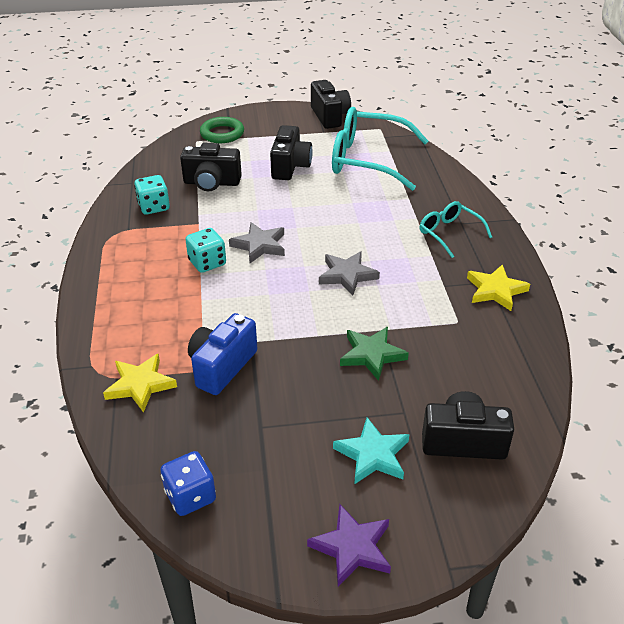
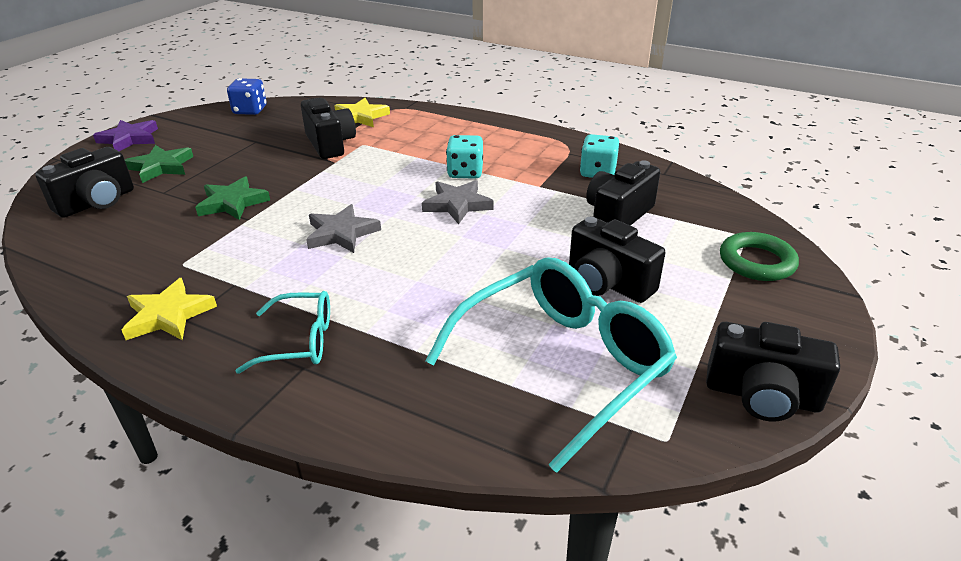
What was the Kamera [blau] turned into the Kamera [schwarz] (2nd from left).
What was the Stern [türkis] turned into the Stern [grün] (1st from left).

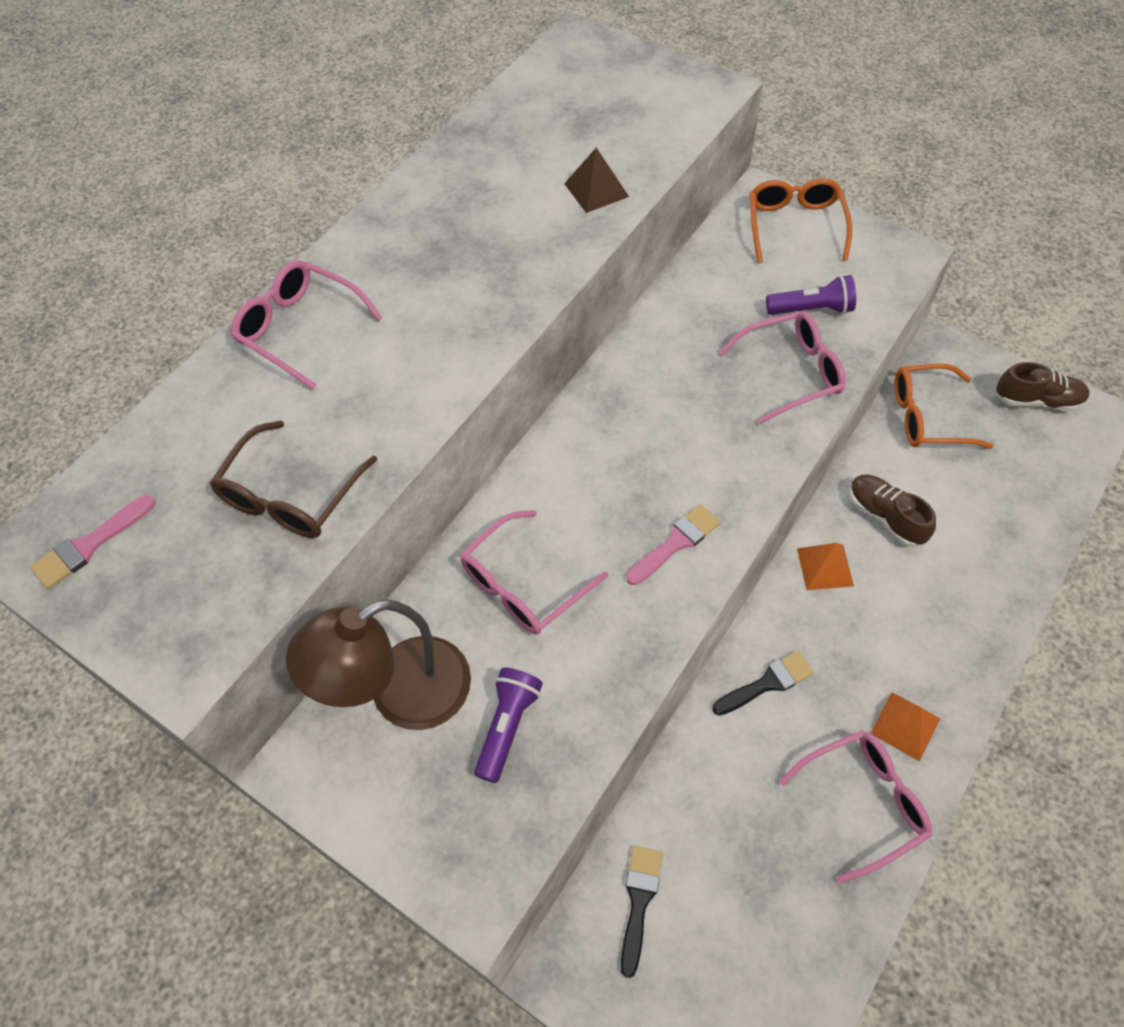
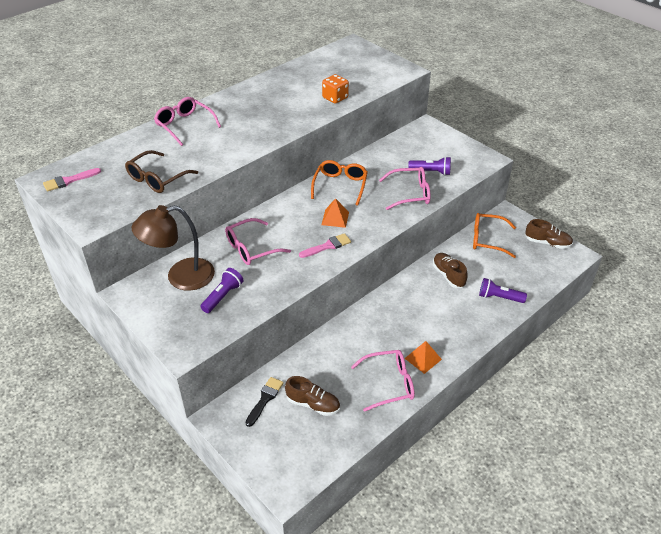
The second view lost the Pinsel [schwarz] (2nd from left).
The second view gained the Schuh [braun] (1st from left).
The second view gained the Taschenlampe [lila] (3rd from left).
The Brille [orange] (1st from left) ended up elsewhere.
The Pyramide [orange] (1st from left) ended up elsewhere.
Where the Pyramide [braun] stood, the Spielwürfel [orange] came to stand.

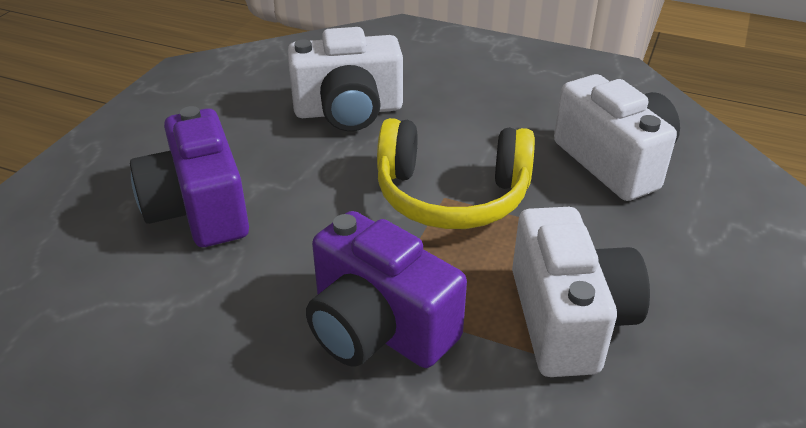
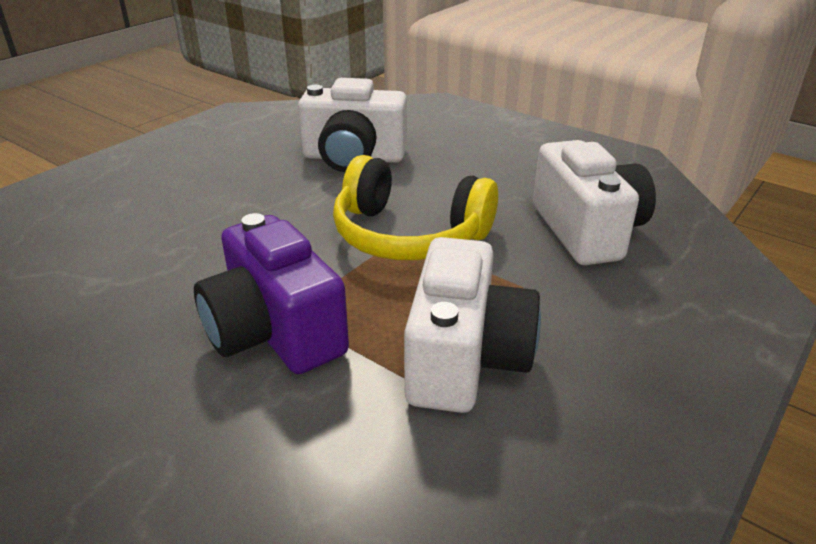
The second view lost the Kamera [lila] (1st from left).

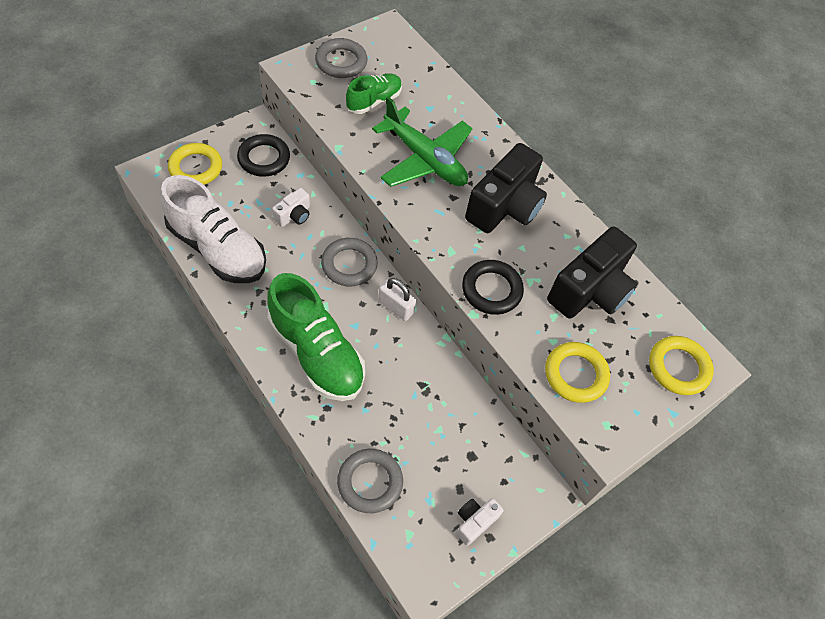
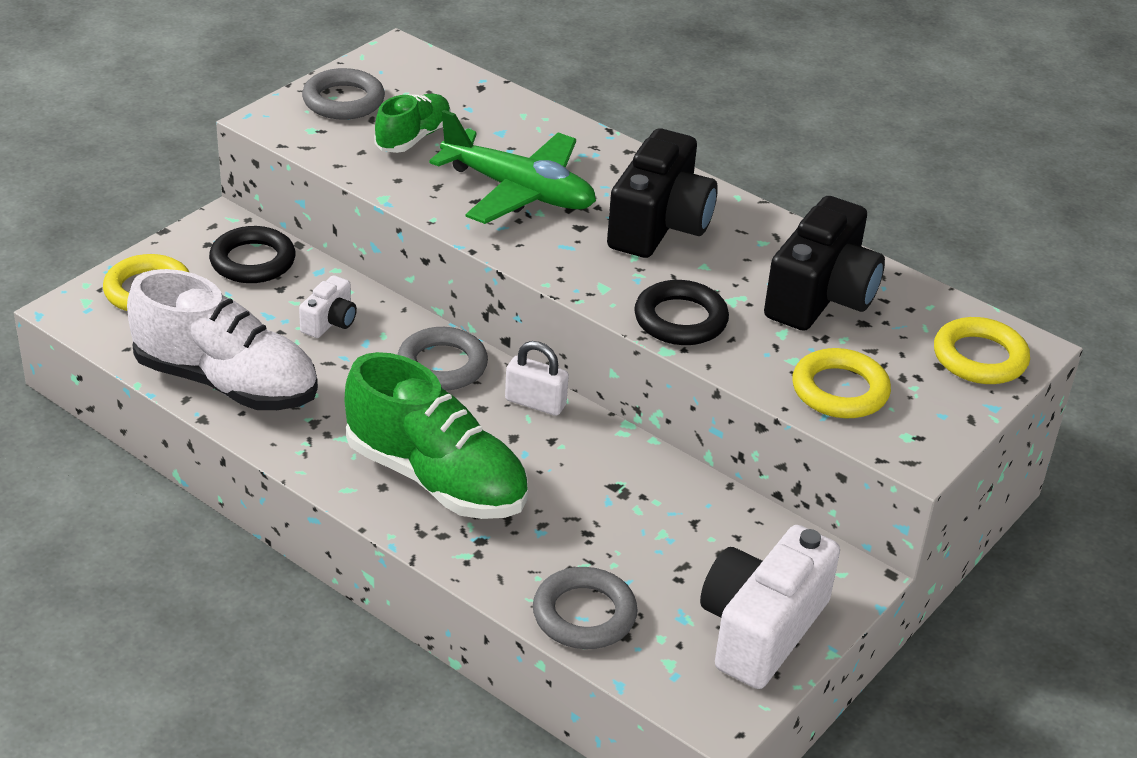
The size of the Kamera [weiß] (2nd from left) changed by a factor of 2.07.

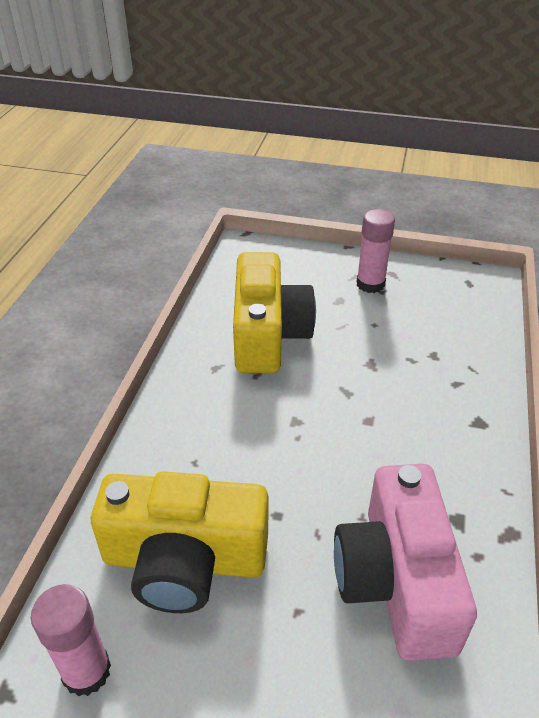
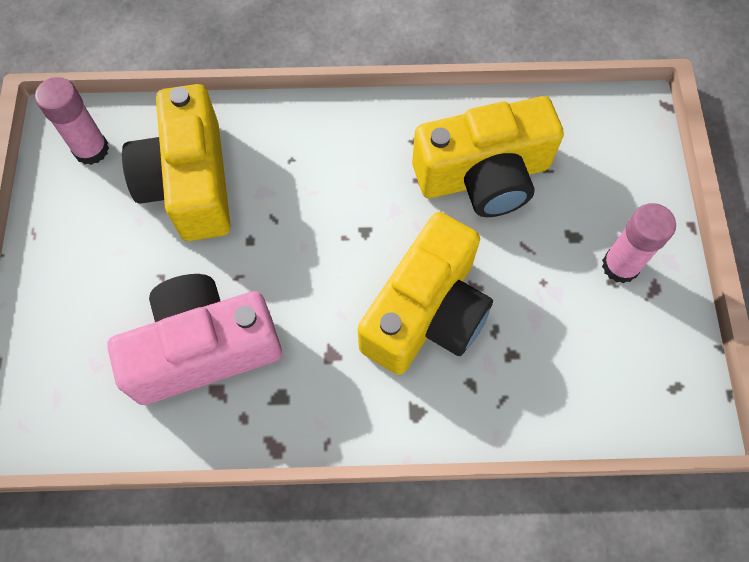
The second view gained the Kamera [gelb] (2nd from left).

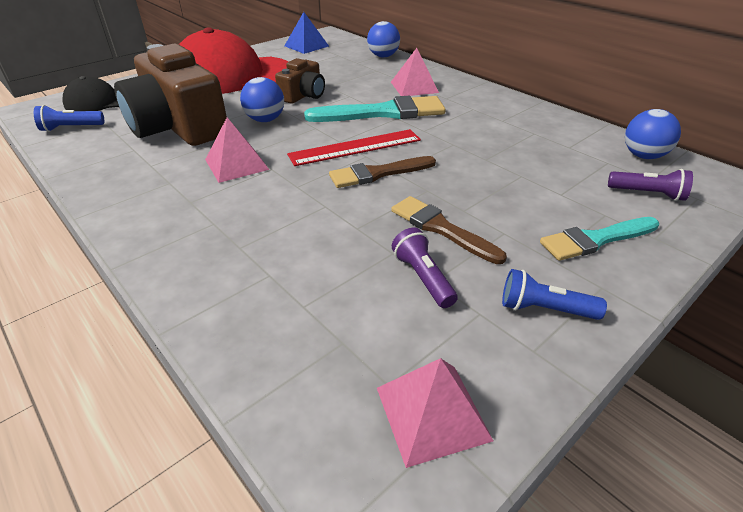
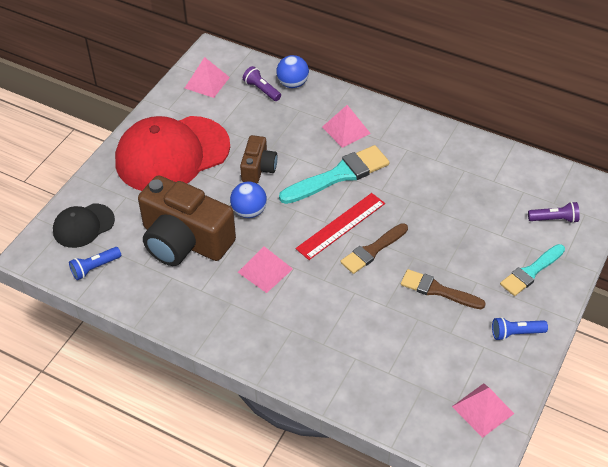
The second view lost the Ball [blau] (3rd from left).
The Taschenlampe [lila] (1st from left) ended up elsewhere.
What was the Pyramide [blau] turned into the Pyramide [rosa] (1st from left).

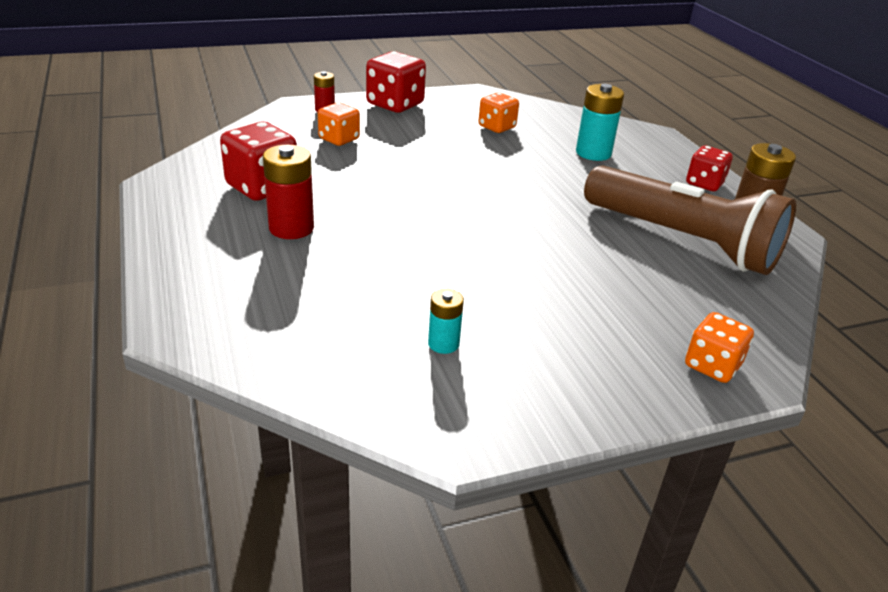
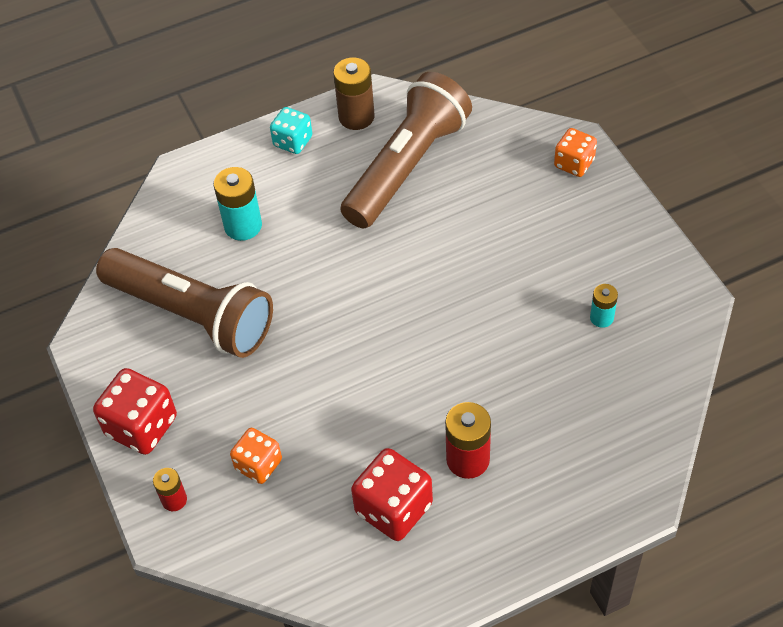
Where the Spielwürfel [orange] (2nd from left) stood, the Taschenlampe [braun] (1st from left) came to stand.
What was the Spielwürfel [rot] (3rd from left) turned into the Spielwürfel [türkis].

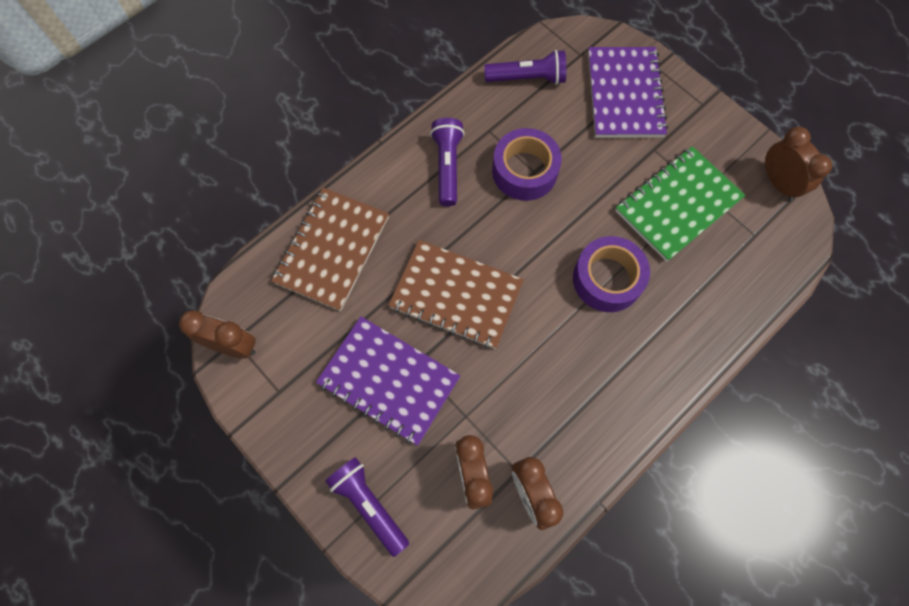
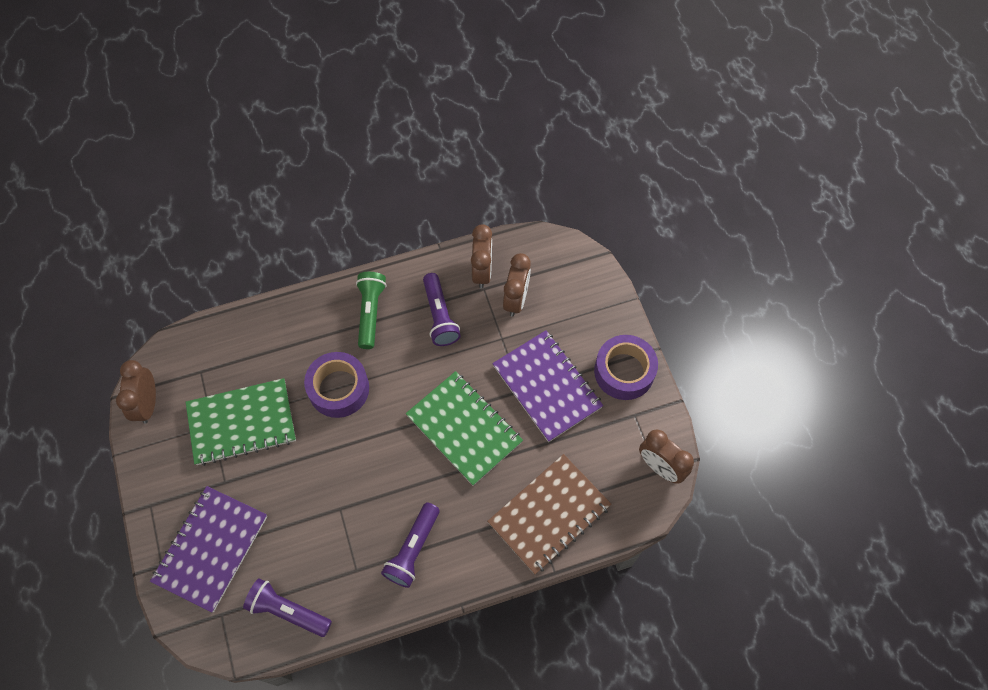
The second view gained the Taschenlampe [grün].
The Taschenlampe [lila] (1st from left in the first image) ended up elsewhere.
The Klebeband [lila] (1st from left in the first image) ended up elsewhere.
What was the Notizbuch [braun] (2nd from left) turned into the Notizbuch [grün] (2nd from left).

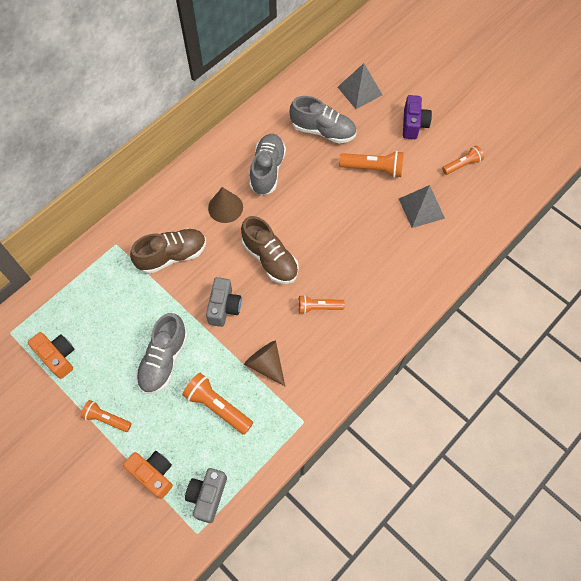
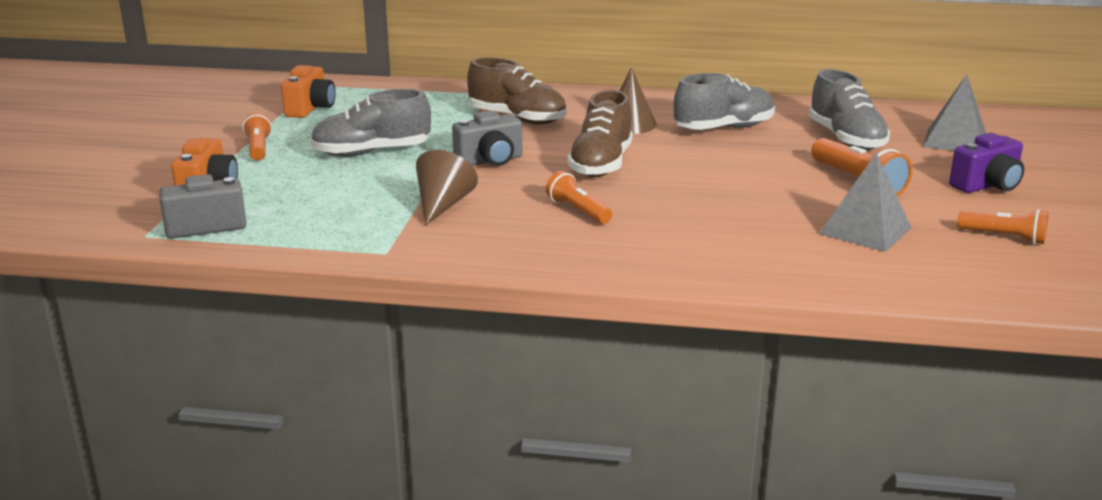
The second view lost the Taschenlampe [orange] (2nd from left).

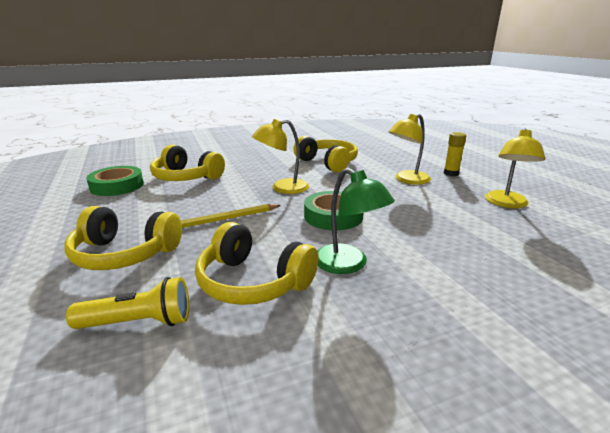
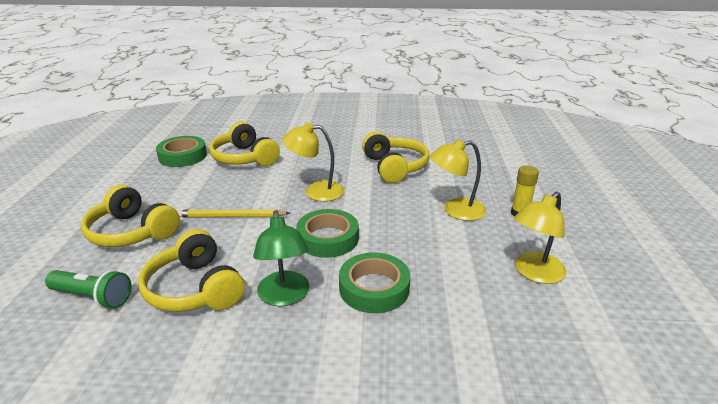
The second view gained the Klebeband [grün] (3rd from left).
What was the Taschenlampe [gelb] turned into the Taschenlampe [grün].

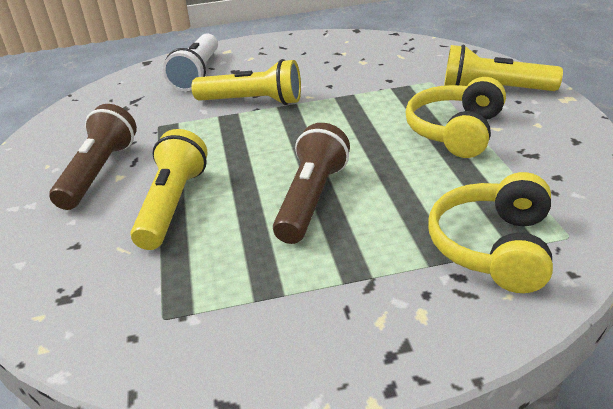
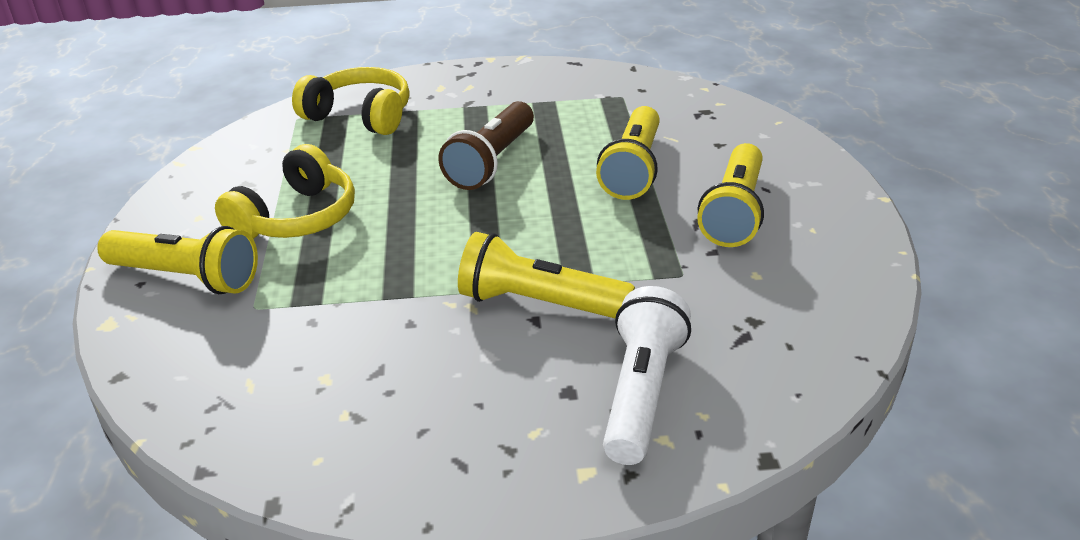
What was the Taschenlampe [braun] (1st from left) turned into the Taschenlampe [gelb] (4th from left).
The Kopfhörer [gelb] (2nd from left) ended up facing another way, 90 degrees counterclockwise from before.

